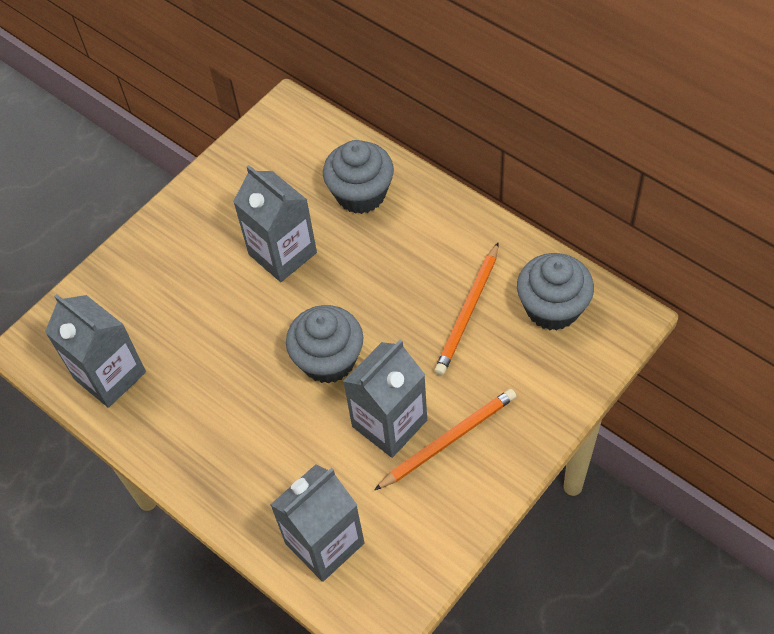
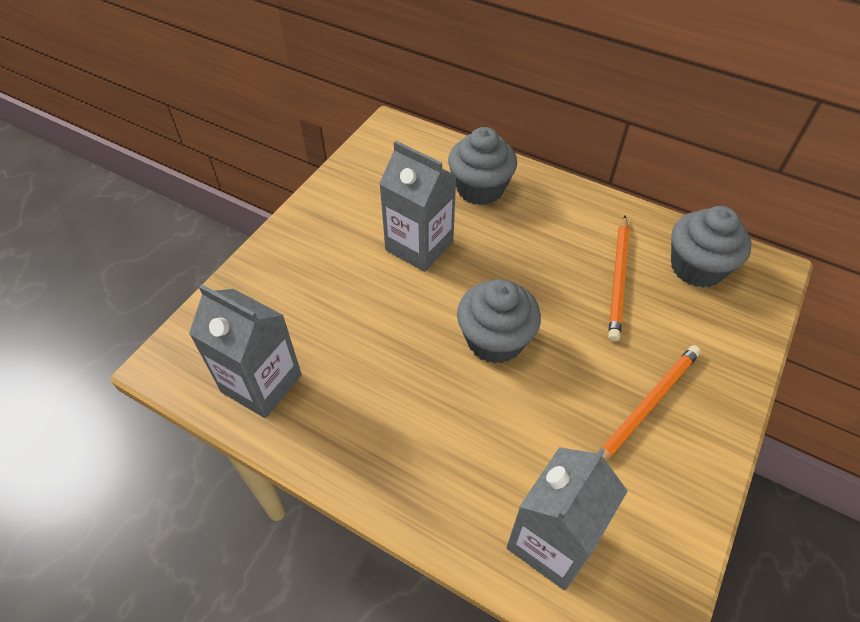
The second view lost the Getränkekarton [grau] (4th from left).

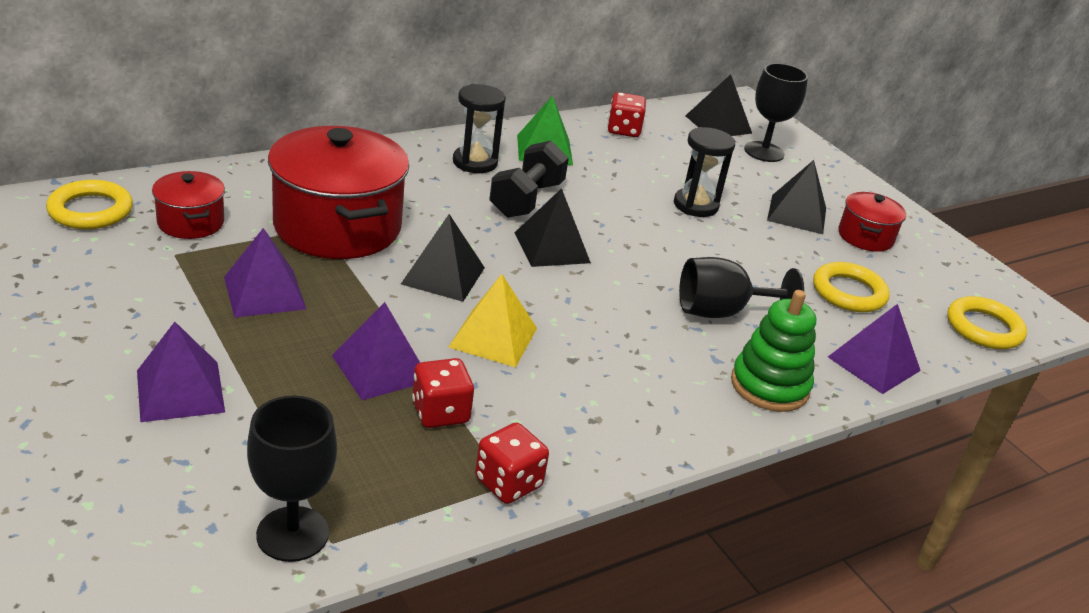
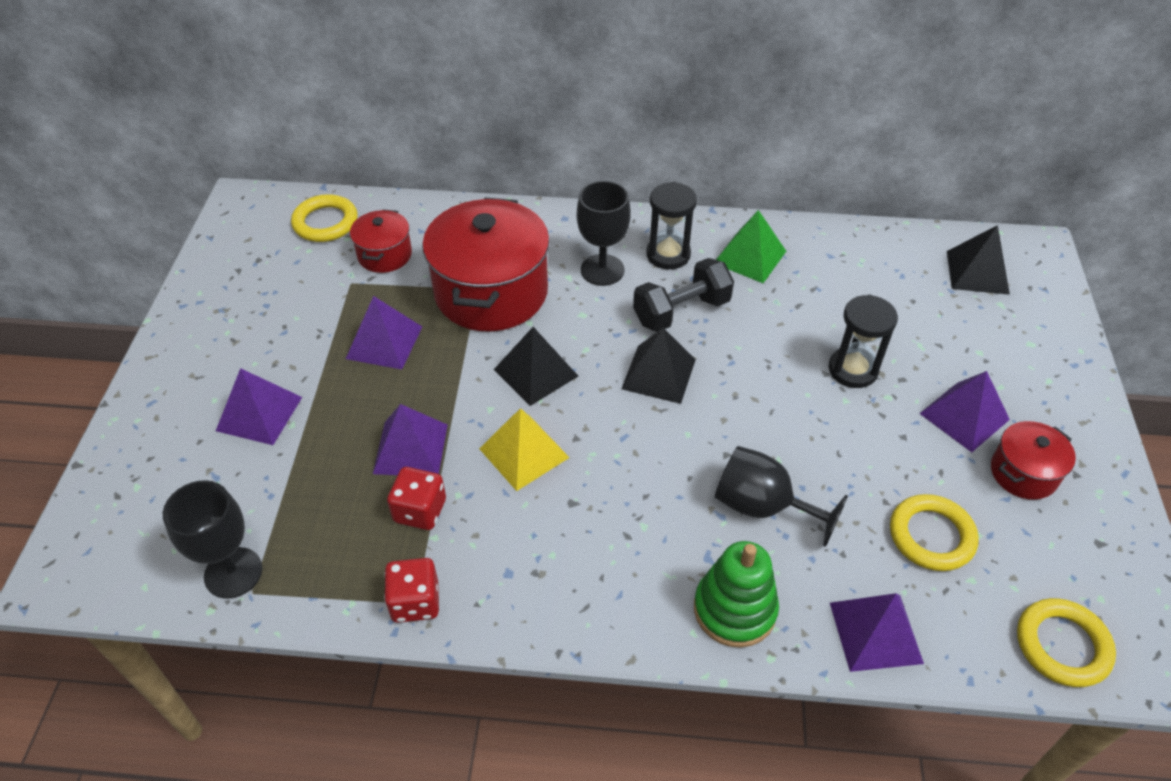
The second view lost the Spielwürfel [rot] (3rd from left).
The Kelch [schwarz] (3rd from left in the first image) ended up elsewhere.
What was the Pyramide [schwarz] (4th from left) turned into the Pyramide [lila] (5th from left).

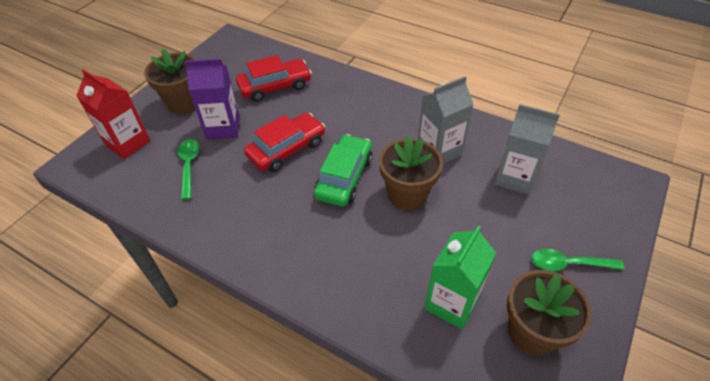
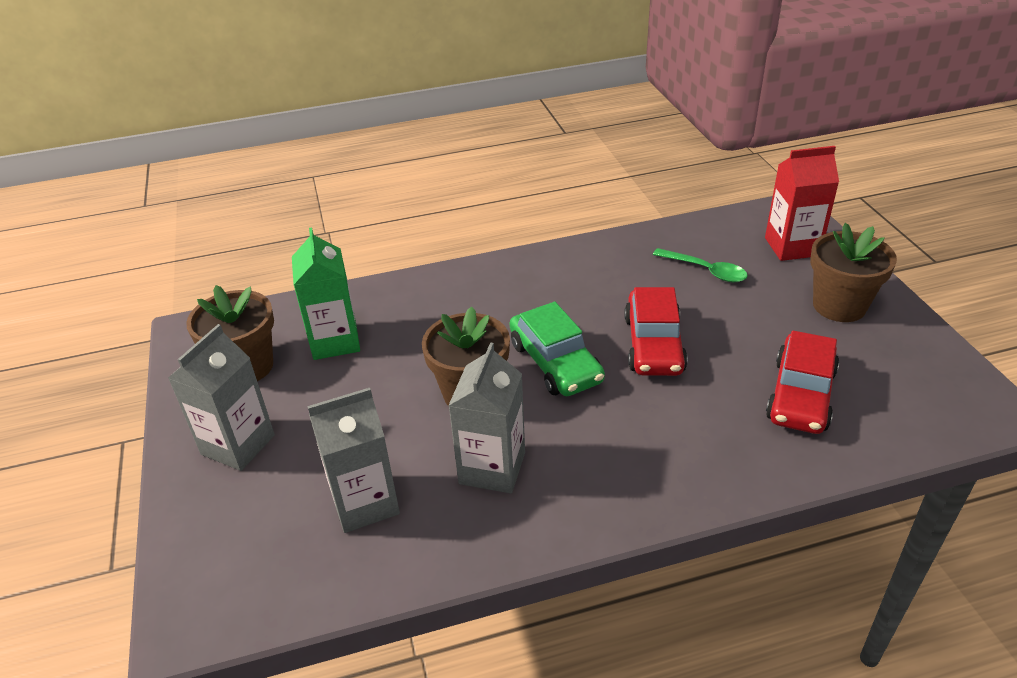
The second view lost the Getränkekarton [lila].
Where the Löffel [grün] (2nd from left) stood, the Getränkekarton [grau] (1st from left) came to stand.

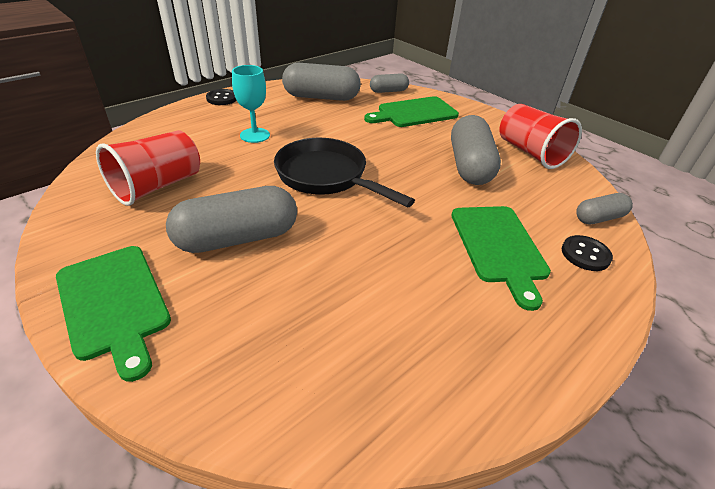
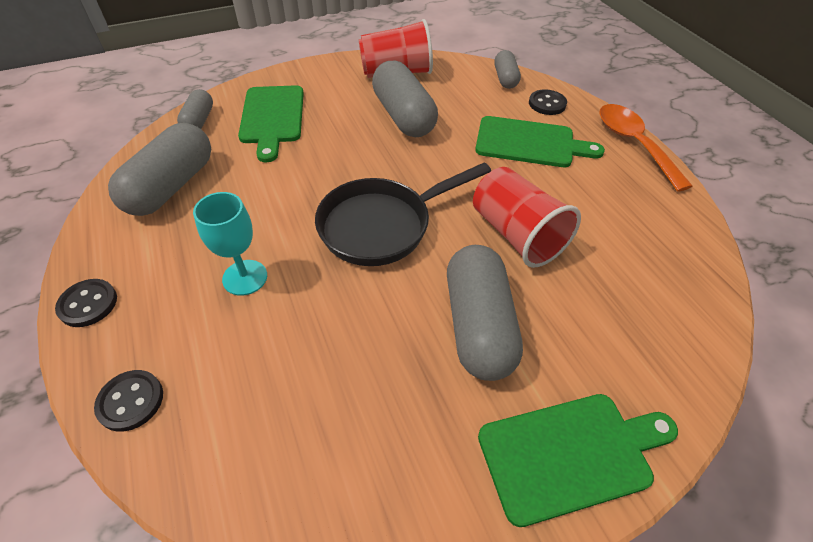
The second view gained the Knopf [schwarz] (2nd from left).
The second view gained the Löffel [orange].
The Becher [rot] (1st from left in the first image) ended up elsewhere.
The Kapsel [grau] (4th from left in the first image) ended up facing another way, 45 degrees clockwise from before.

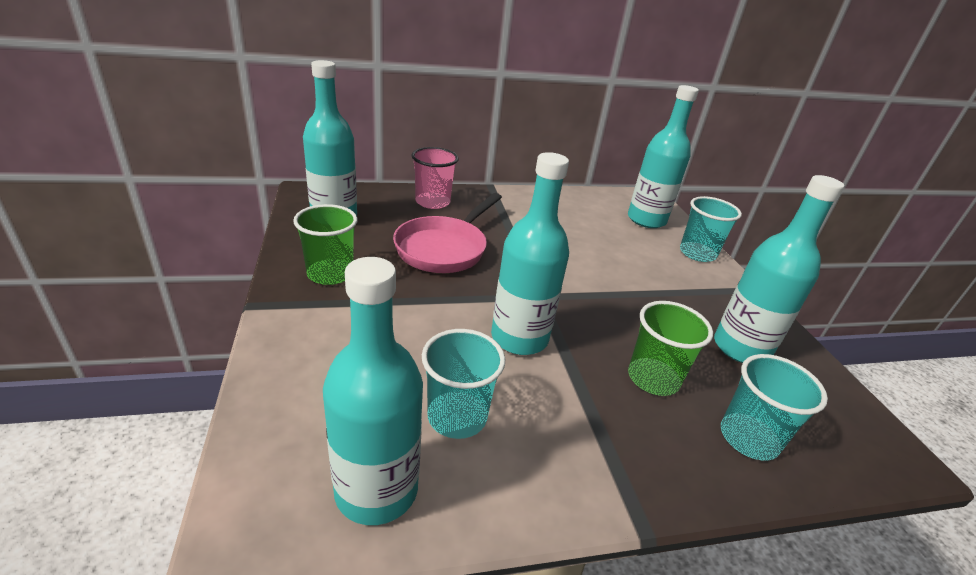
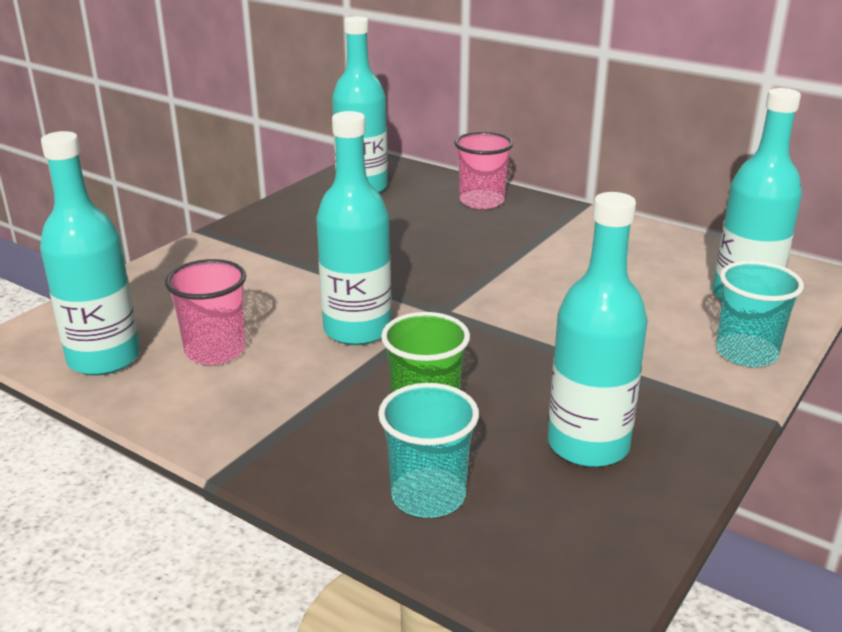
The second view lost the Becher [grün] (1st from left).
The second view lost the Pfanne [rosa].
What was the Becher [türkis] (1st from left) turned into the Becher [rosa] (1st from left).

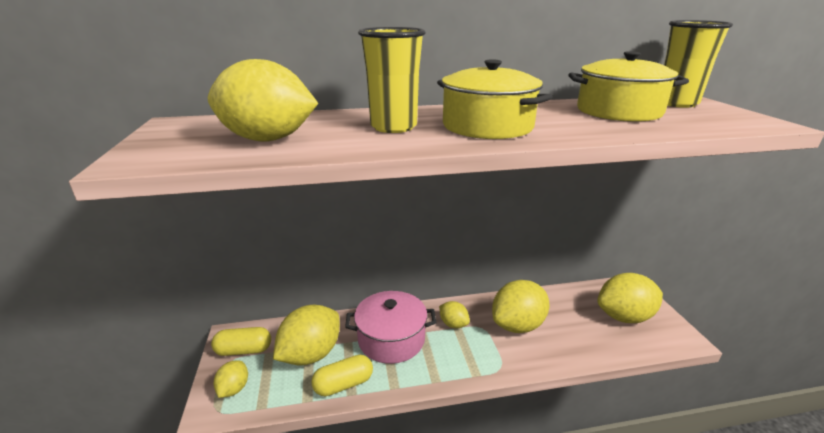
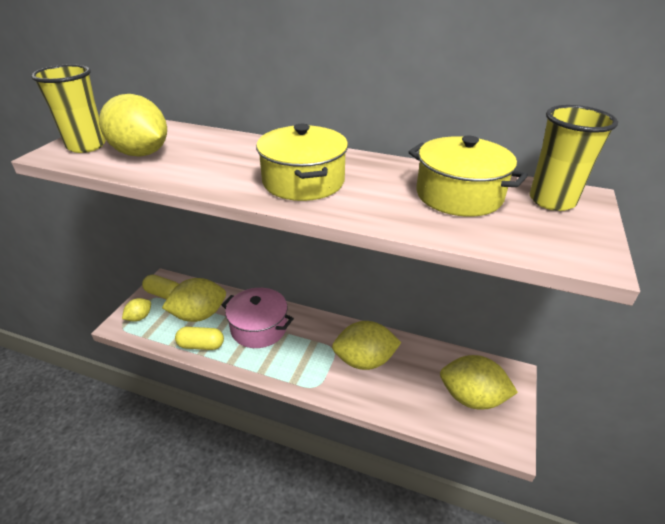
The second view lost the Zitrone [gelb] (4th from left).
The Becher [gelb] (1st from left) ended up elsewhere.

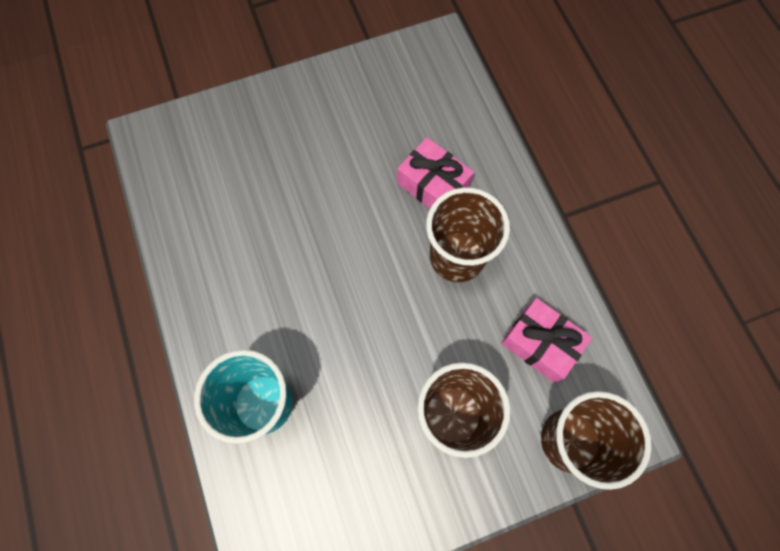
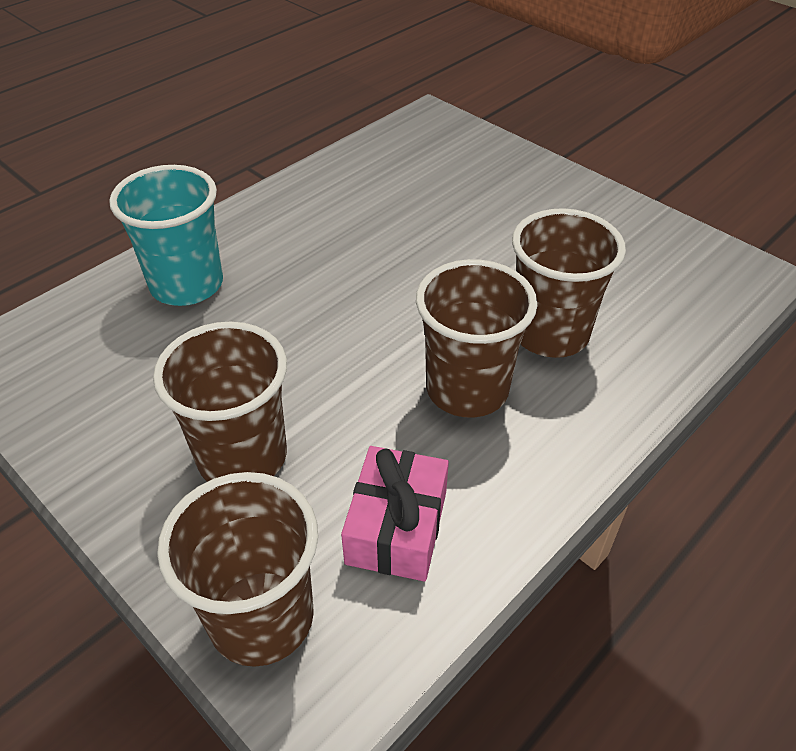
Where the Geschenk [rosa] (1st from left) stood, the Becher [braun] (4th from left) came to stand.

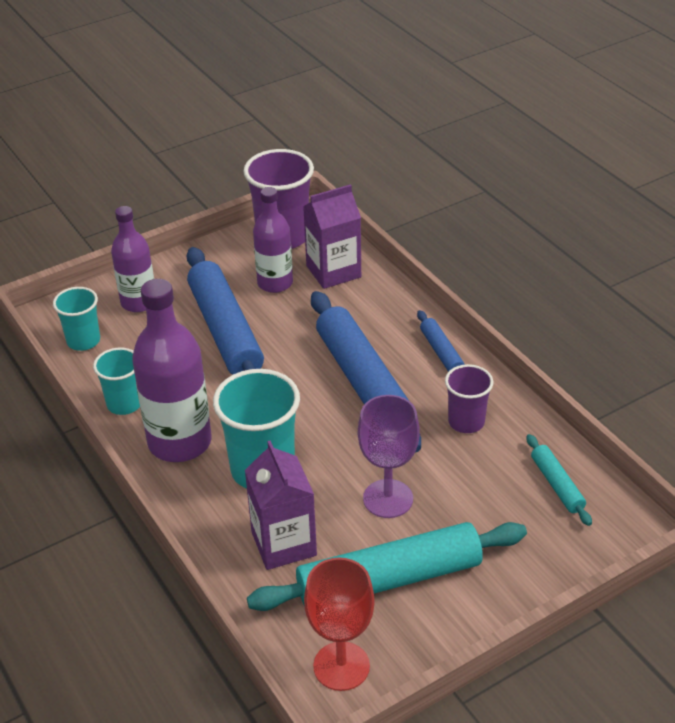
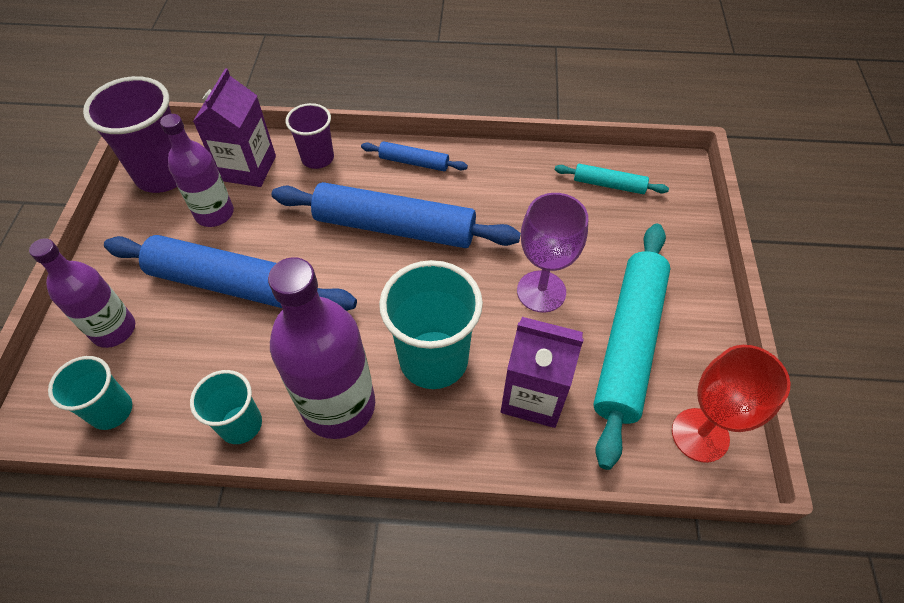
The Becher [lila] (2nd from left) ended up elsewhere.

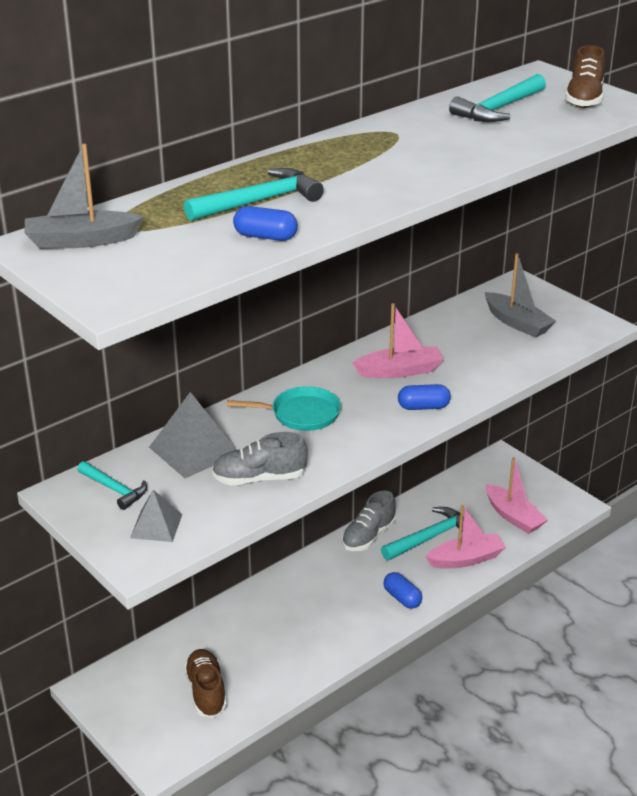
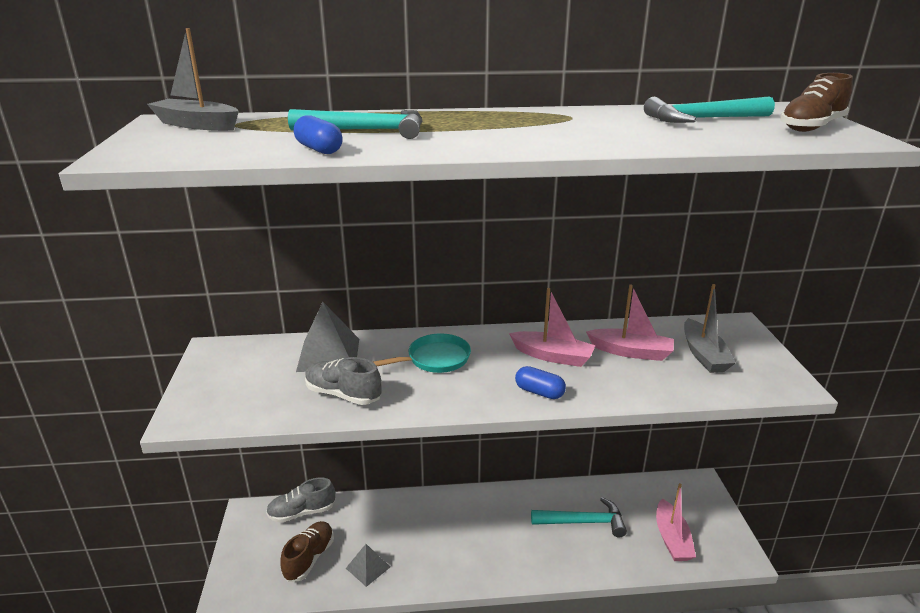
The second view lost the Hammer [türkis] (1st from left).
The second view lost the Kapsel [blau] (2nd from left).
The Pyramide [grau] (1st from left in the first image) ended up elsewhere.
The Schuh [grau] (2nd from left in the first image) ended up elsewhere.
The Boot [rosa] (2nd from left) ended up elsewhere.
The Pfanne [türkis] ended up facing another way, 60 degrees counterclockwise from before.

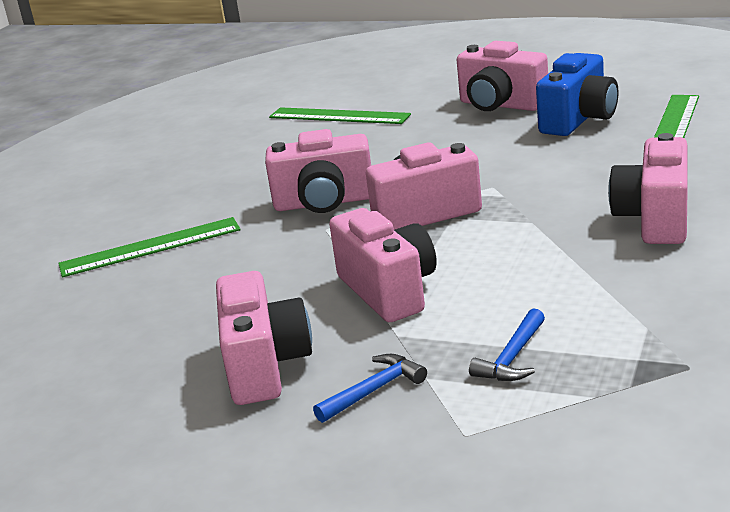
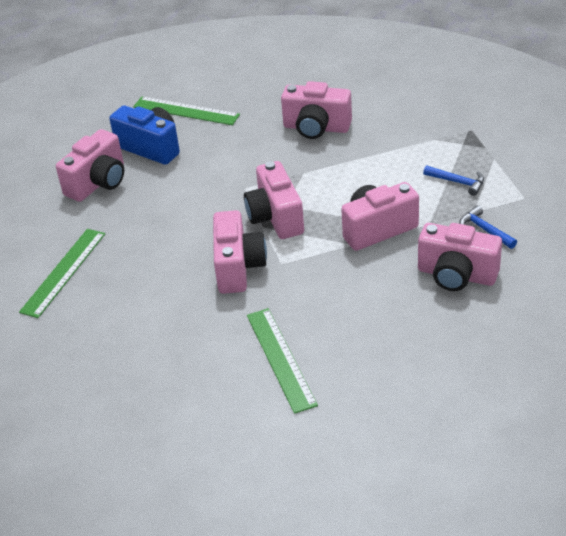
The Kamera [rosa] (1st from left in the first image) ended up facing another way, 150 degrees counterclockwise from before.

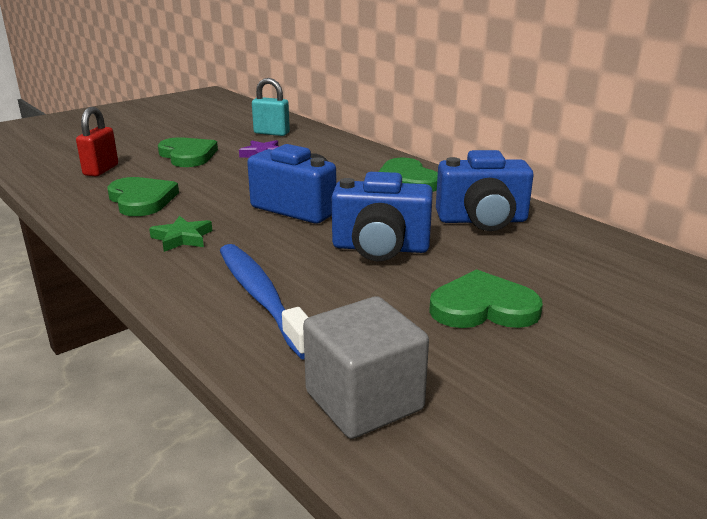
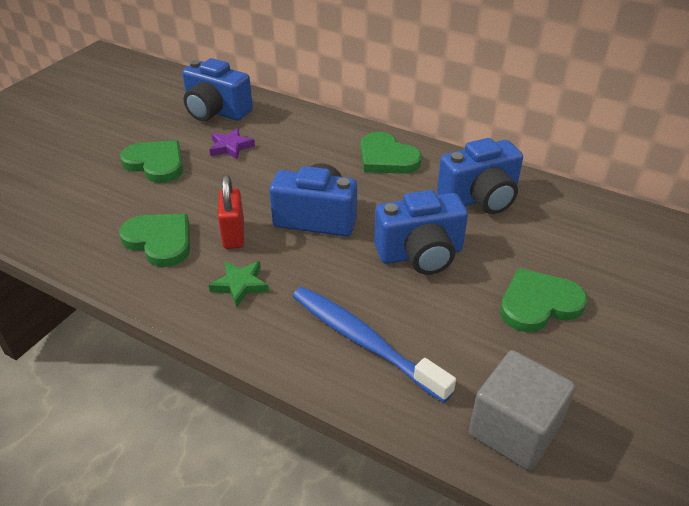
The Vorhängeschloss [rot] ended up elsewhere.
Where the Vorhängeschloss [türkis] stood, the Kamera [blau] (1st from left) came to stand.

